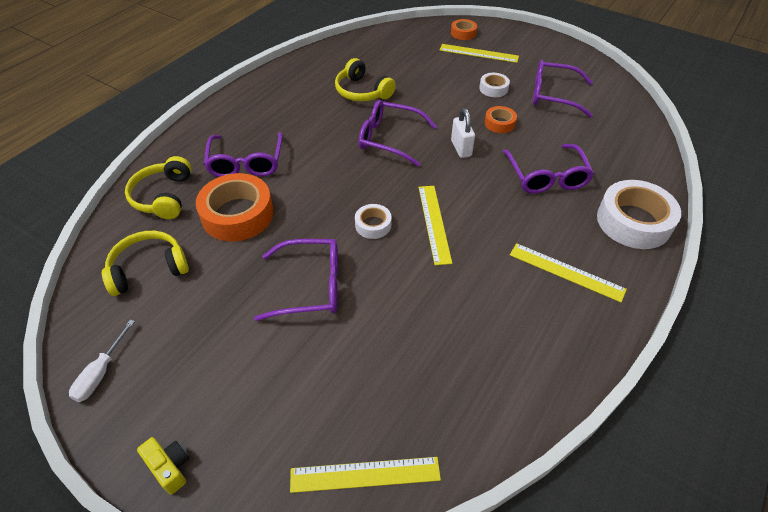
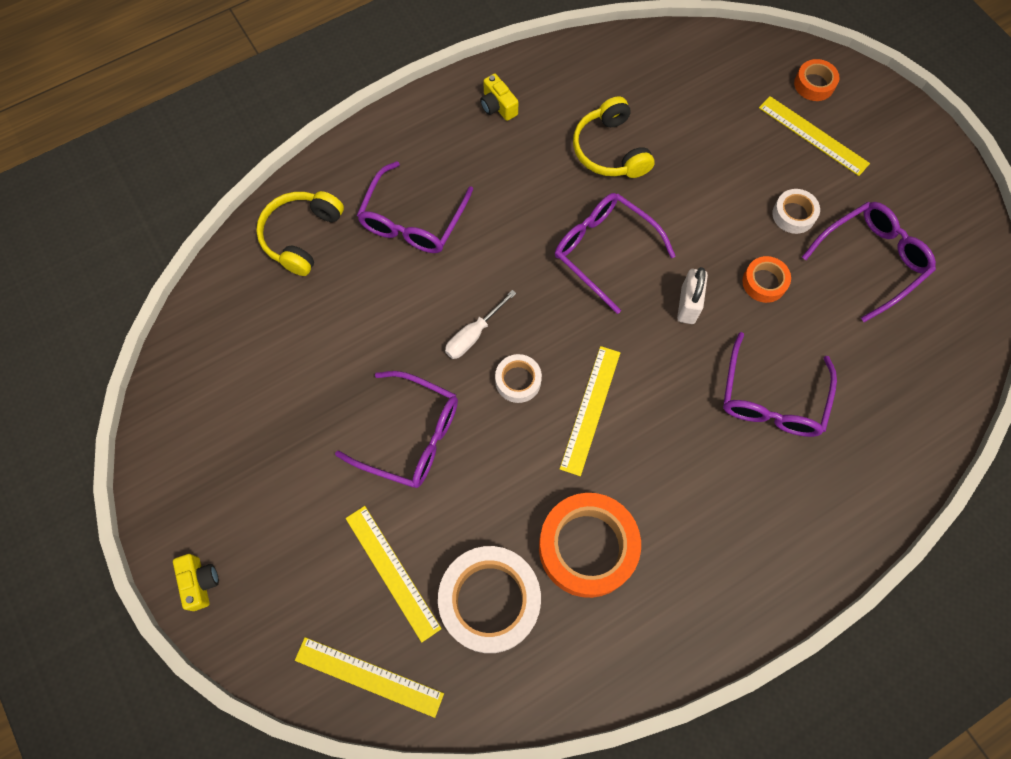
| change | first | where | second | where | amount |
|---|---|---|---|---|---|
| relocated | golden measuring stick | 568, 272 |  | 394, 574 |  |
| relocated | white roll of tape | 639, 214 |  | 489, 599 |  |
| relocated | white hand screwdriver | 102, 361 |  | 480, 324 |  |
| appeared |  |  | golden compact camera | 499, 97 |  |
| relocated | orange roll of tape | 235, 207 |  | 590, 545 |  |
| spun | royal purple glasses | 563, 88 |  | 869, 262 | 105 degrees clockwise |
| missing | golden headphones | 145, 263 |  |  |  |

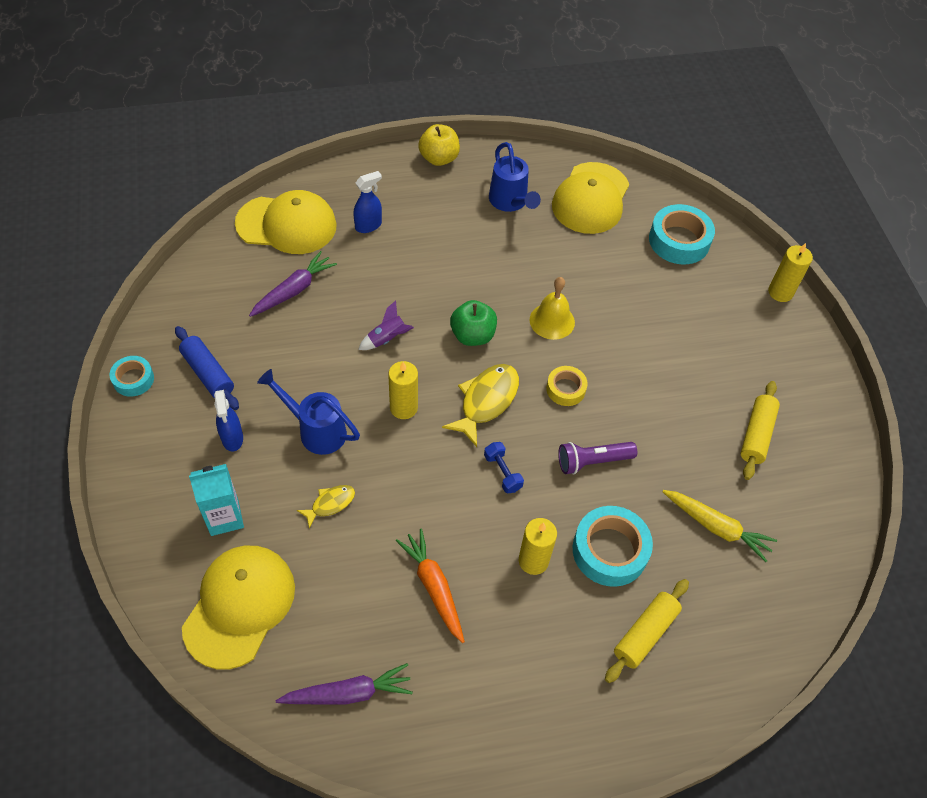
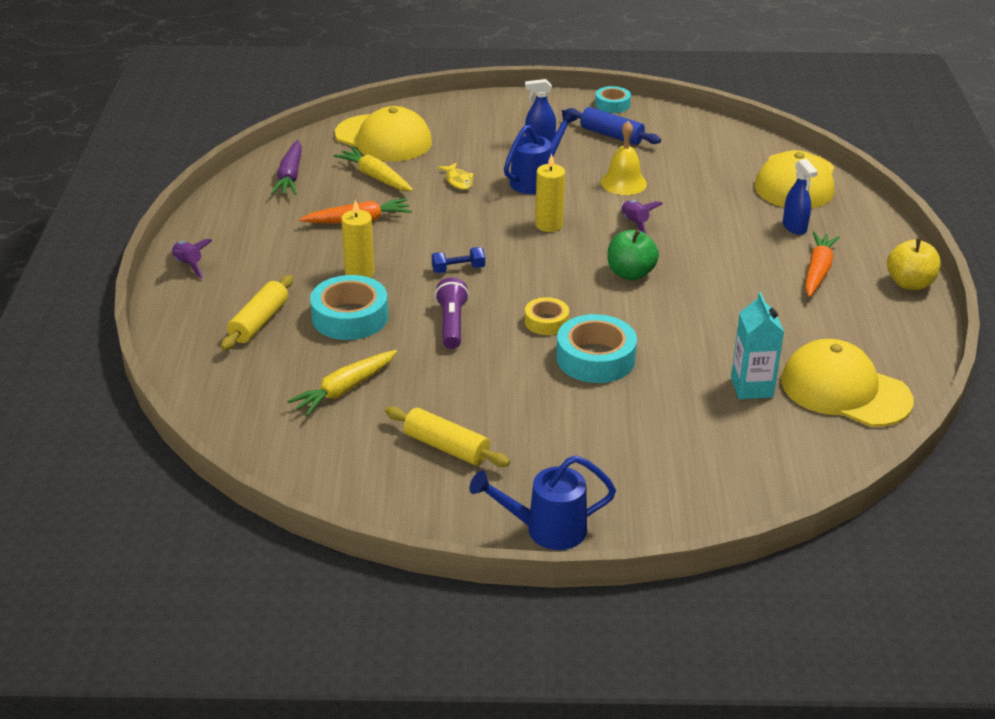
| change | first | where | second | where | amount |
|---|---|---|---|---|---|
| appeared |  |  | royal purple spaceship | 192, 259 |  |
| spun | golden pastry roller | 647, 631 |  | 257, 312 | 60 degrees clockwise |
| appeared |  |  | golden root vegetable | 373, 169 |  |
| relocated | cobalt watering can | 515, 177 |  | 543, 502 |  |
| relocated | aqua roll of tape | 682, 234 |  | 596, 348 |  |
| spun | cobalt pastry roller | 207, 368 |  | 613, 126 | 60 degrees clockwise |
| relocated | golden hand bell | 552, 308 |  | 624, 158 |  |
| relocated | aqua carton | 216, 500 |  | 757, 345 |  |
| appeared |  |  | orange root vegetable | 822, 264 |  |
| missing | royal purple root vegetable | 293, 284 |  |  |  |
| missing | golden fish | 480, 405 |  |  |  |
| missing | golden candle | 790, 272 |  |  |  |

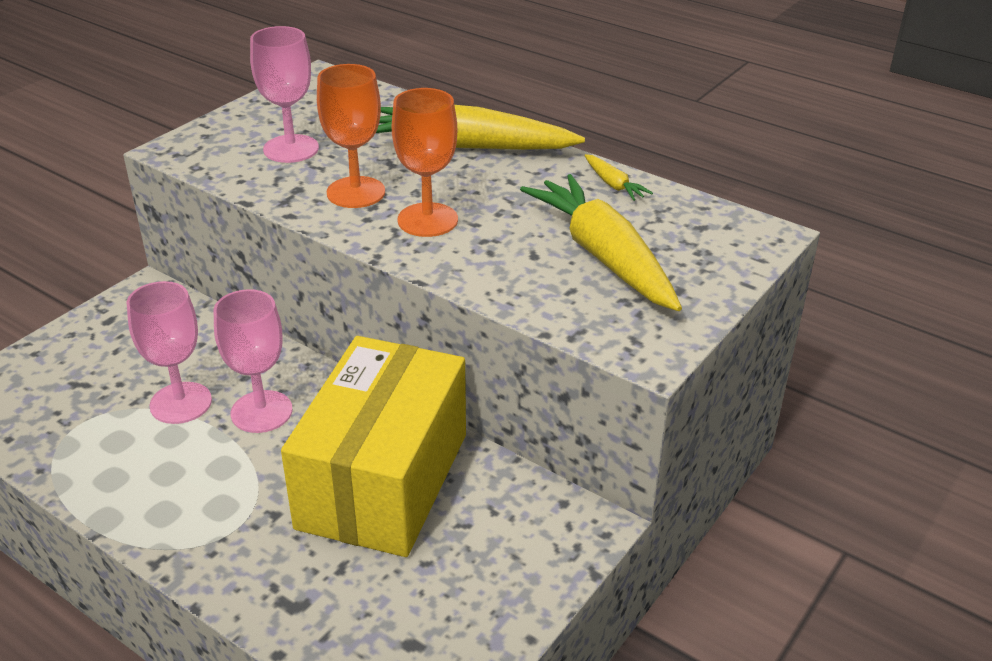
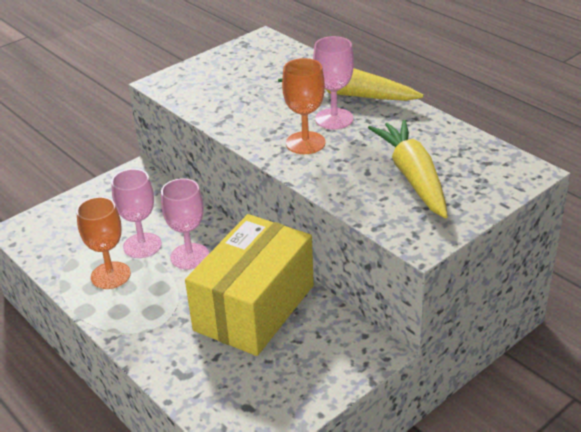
| change | first | where | second | where | amount |
|---|---|---|---|---|---|
| relocated | orange chalice | 351, 136 |  | 103, 243 |  |
| relocated | pink chalice | 284, 94 |  | 333, 82 |  |
| missing | golden root vegetable | 618, 177 |  |  |  |

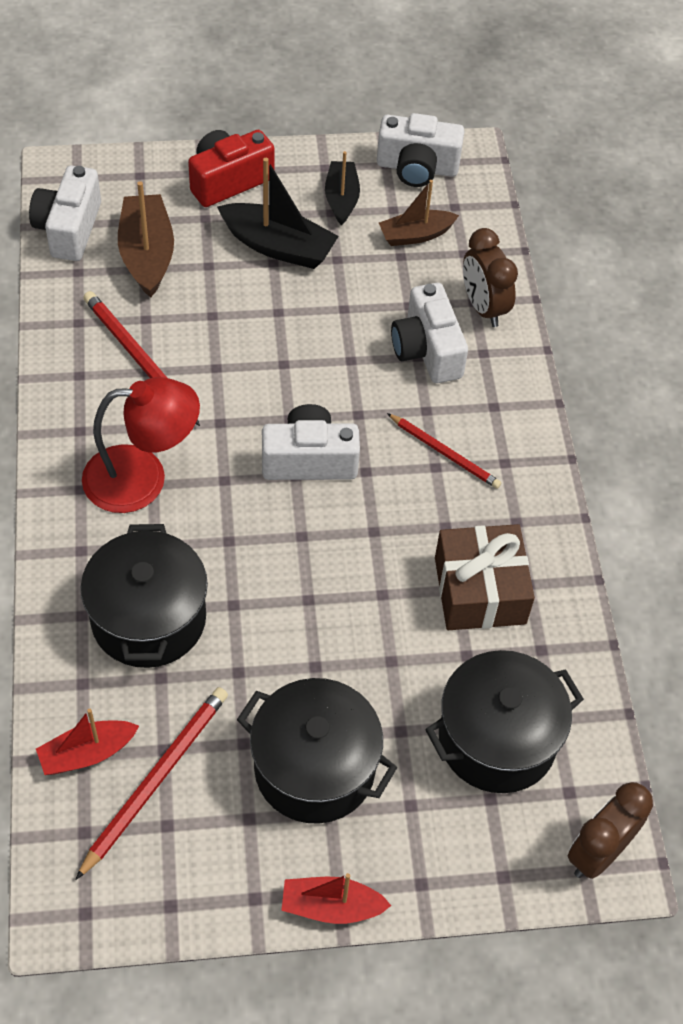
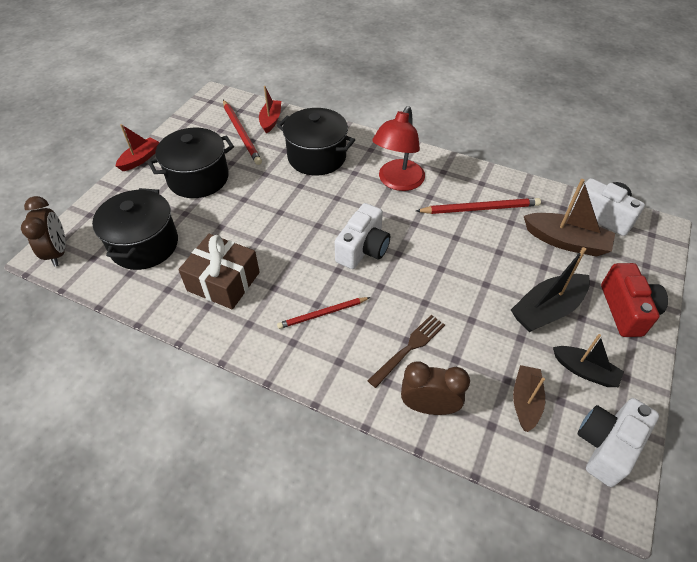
| change | first | where | second | where | amount |
|---|---|---|---|---|---|
| exchanged | white compact camera | 429, 333 | dark brown dinner fork | 406, 351 |  |

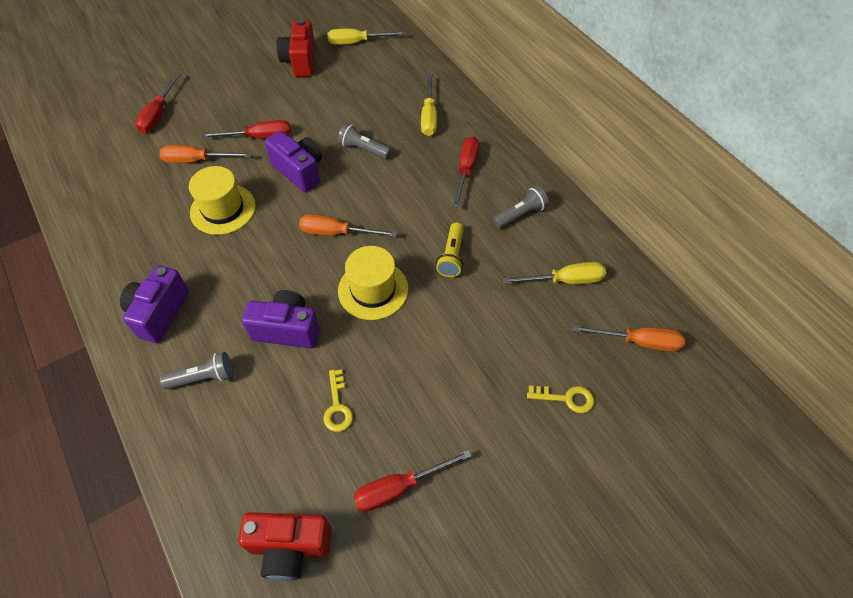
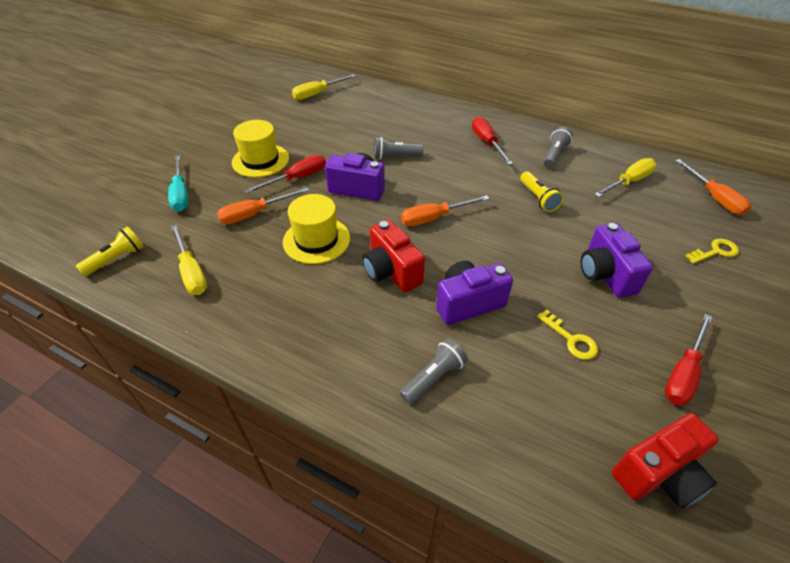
| change | first | where | second | where | amount |
|---|---|---|---|---|---|
| appeared |  |  | golden torch | 110, 251 |  |
| colour | red hand screwdriver | 158, 103 | aqua hand screwdriver | 178, 183 |  |
| relocated | golden hand screwdriver | 429, 105 |  | 189, 260 |  |
| relocated | golden tall hat | 373, 283 |  | 260, 148 |  |
| relocated | red compact camera | 295, 48 |  | 393, 256 |  |
| relocated | royal purple compact camera | 154, 304 |  | 617, 260 |  |
| spun | orange hand screwdriver | 628, 338 |  | 713, 187 | 90 degrees clockwise |

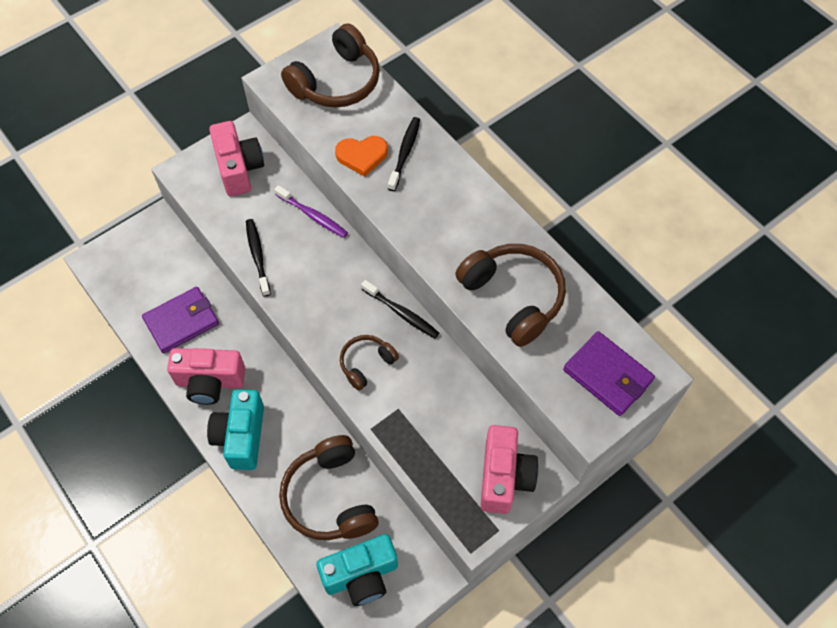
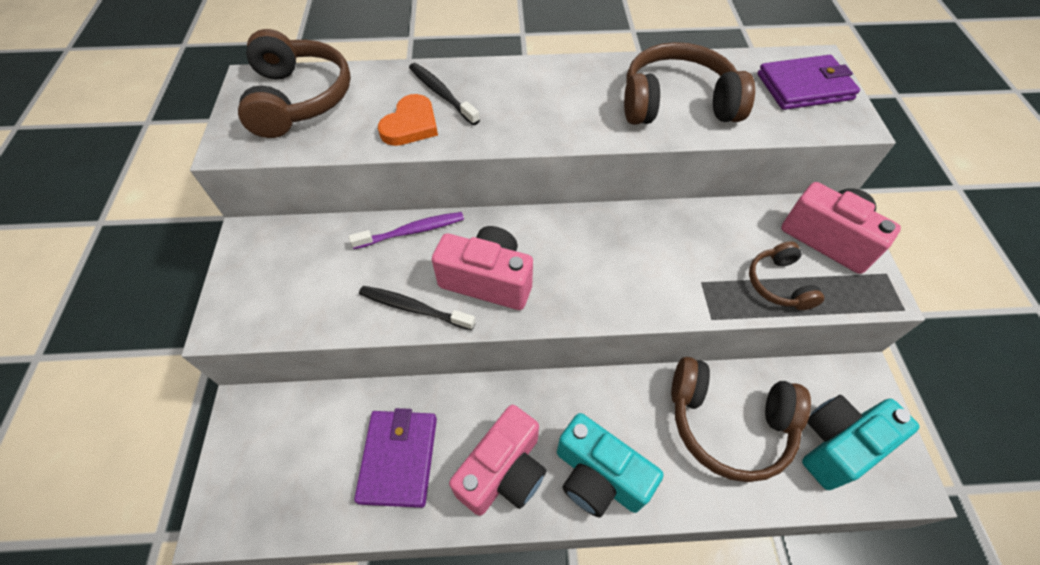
| change | first | where | second | where | amount |
|---|---|---|---|---|---|
| relocated | pink compact camera | 236, 159 |  | 482, 268 |  |
| relocated | dark brown headphones | 369, 362 |  | 786, 275 |  |
| spun | aqua compact camera | 357, 570 |  | 861, 442 | 135 degrees counterclockwise |
| missing | black toothbrush | 400, 309 |  |  |  |

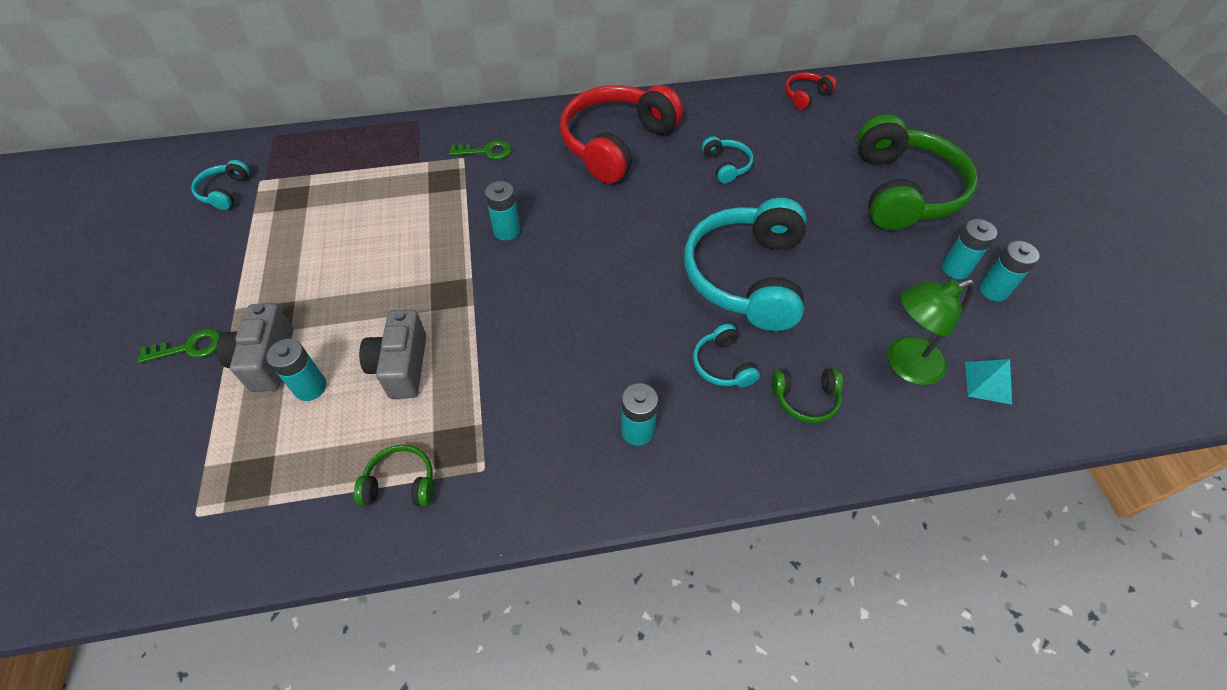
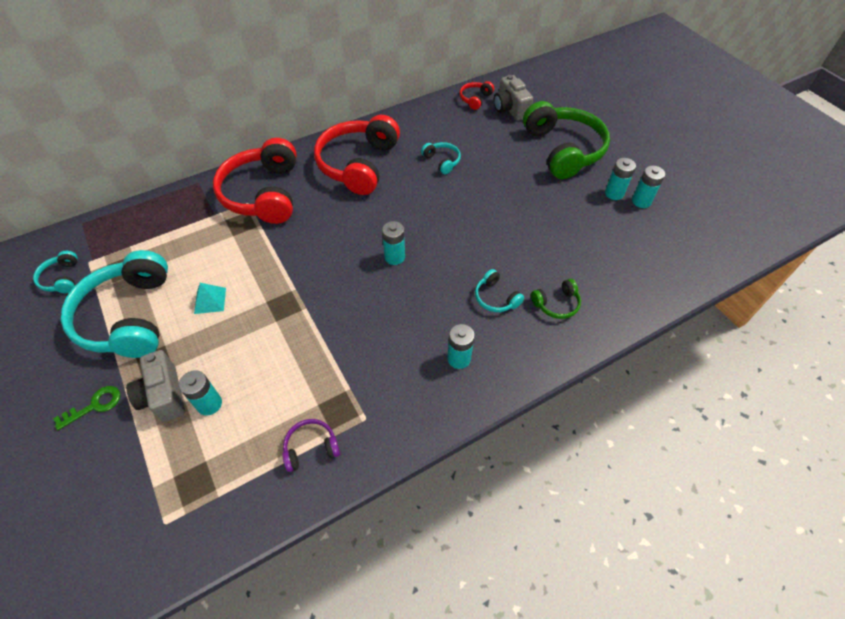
| change | first | where | second | where | amount |
|---|---|---|---|---|---|
| relocated | aqua headphones | 745, 264 |  | 114, 304 |  |
| relocated | aqua solid pyramid | 988, 382 |  | 210, 298 |  |
| exchanged | leaf-green door key | 480, 150 | red headphones | 254, 181 |  |
| colour | leaf-green headphones | 394, 475 | royal purple headphones | 311, 445 |  |
| relocated | aqua power cell | 502, 211 |  | 393, 243 |  |
| relocated | ash-grey compact camera | 392, 354 |  | 513, 98 |  |
| missing | leaf-green lamp | 931, 332 |  |  |  |

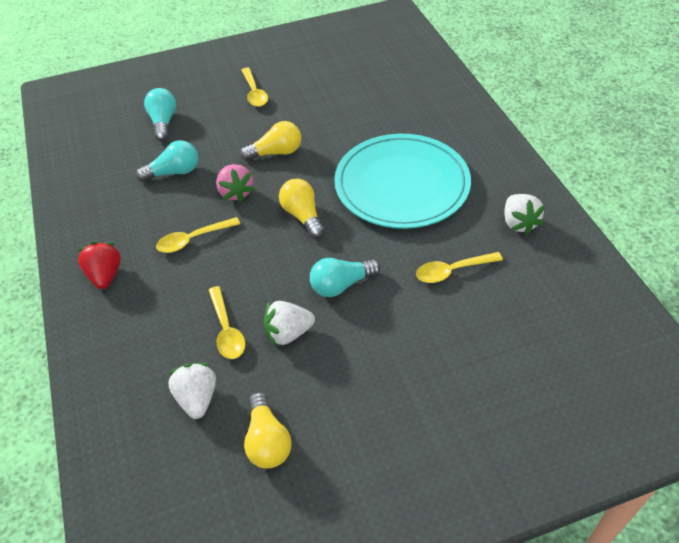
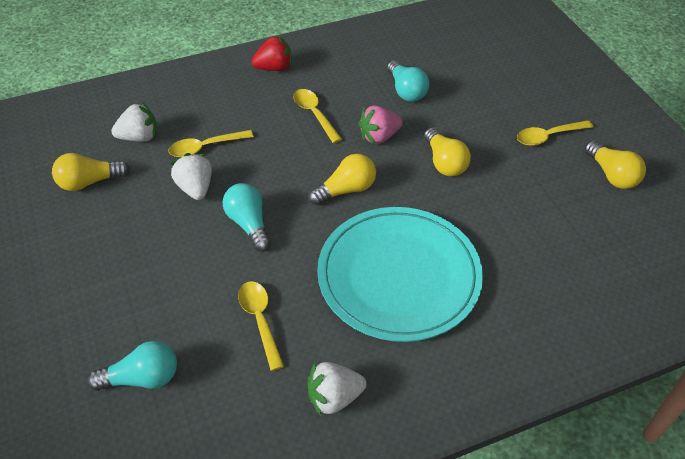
| change | first | where | second | where | amount |
|---|---|---|---|---|---|
| relocated | aqua bulb | 160, 114 |  | 132, 366 |  |
| appeared |  |  | golden bulb | 615, 164 |  |

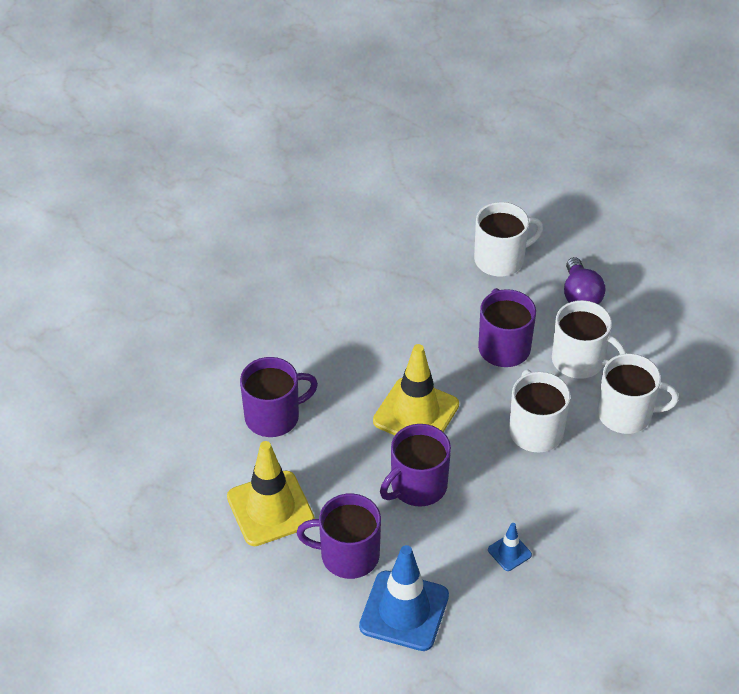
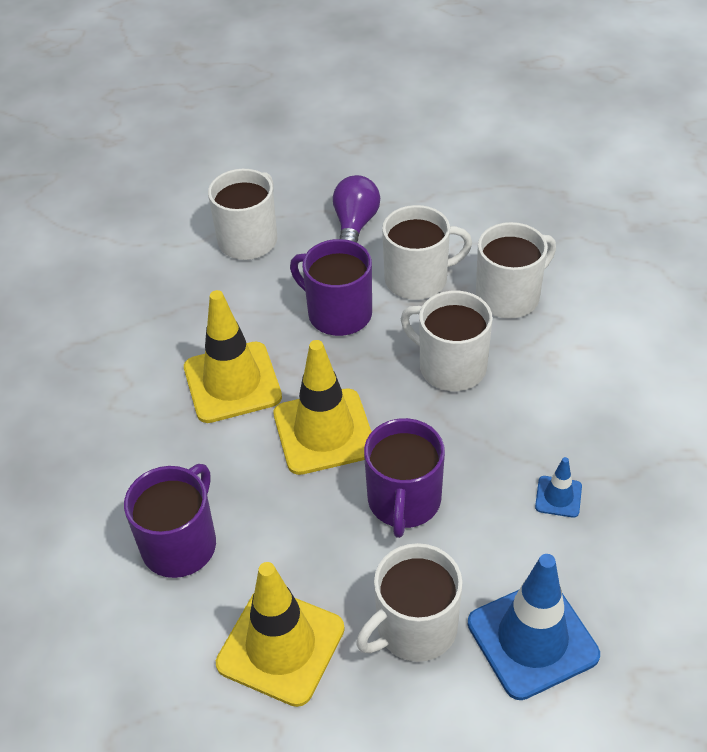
| change | first | where | second | where | amount |
|---|---|---|---|---|---|
| appeared |  |  | golden safety cone | 233, 356 |  |
| spun | royal purple bulb | 585, 280 |  | 356, 209 | 120 degrees counterclockwise |
| colour | royal purple tea mug | 339, 536 | white tea mug | 409, 602 |  |

